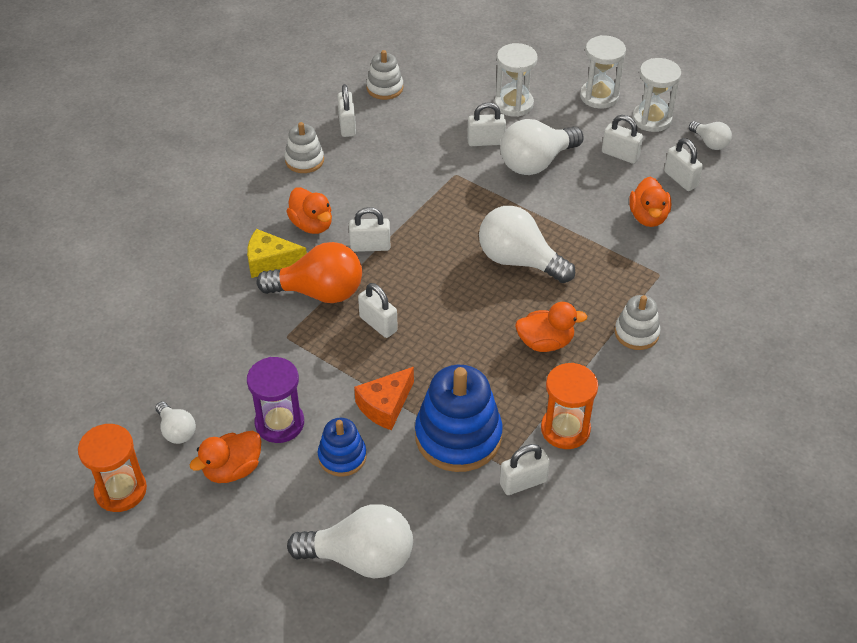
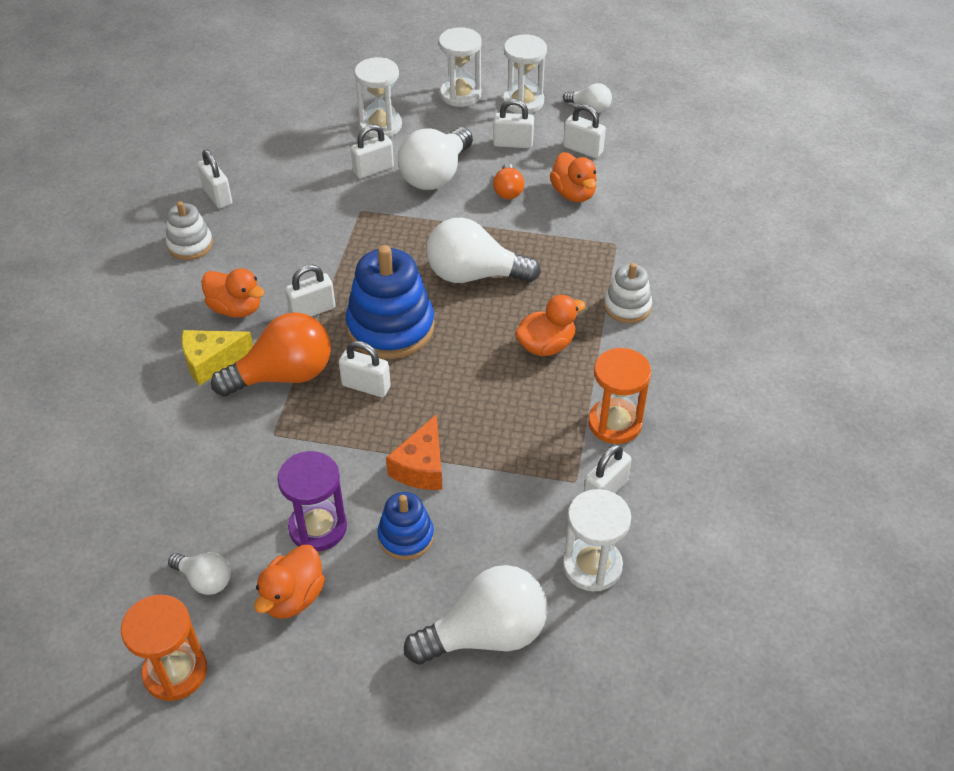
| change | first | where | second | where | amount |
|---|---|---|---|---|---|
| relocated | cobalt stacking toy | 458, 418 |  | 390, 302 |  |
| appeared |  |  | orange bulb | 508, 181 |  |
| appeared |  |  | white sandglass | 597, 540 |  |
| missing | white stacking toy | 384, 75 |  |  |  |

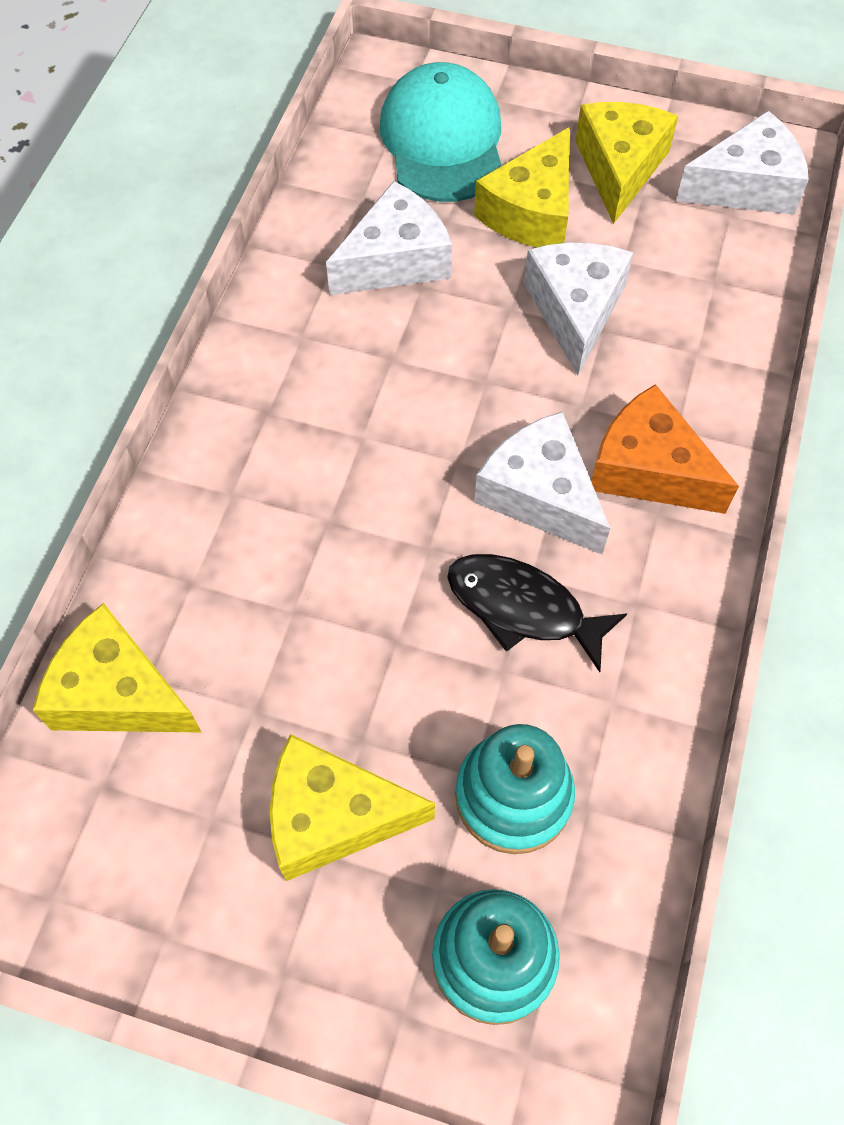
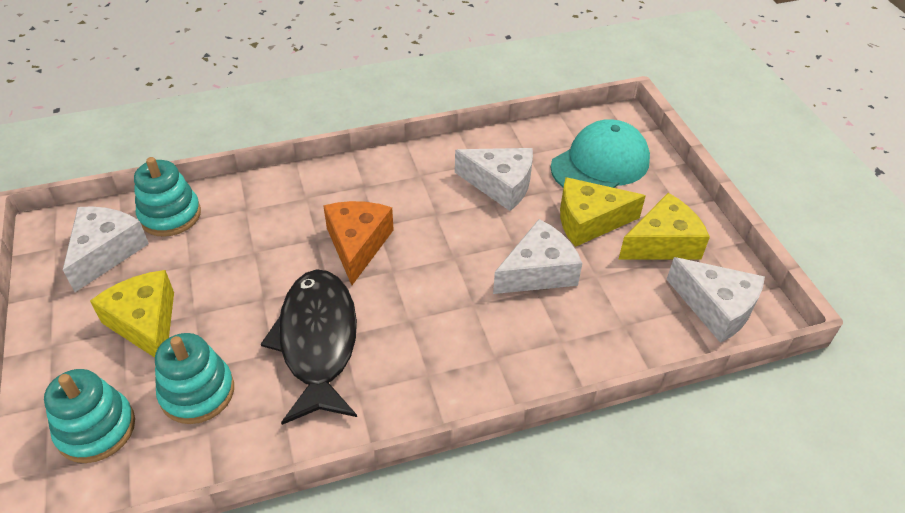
| change | first | where | second | where | amount |
|---|---|---|---|---|---|
| relocated | white cheese | 542, 483 |  | 106, 249 |  |
| exchanged | golden cheese | 117, 668 | aqua stacking toy | 167, 197 |  |
| size | black fish | 537, 613 |  | 309, 347 | x1.56 |
| relocated | orange cheese | 665, 449 |  | 358, 243 |  |

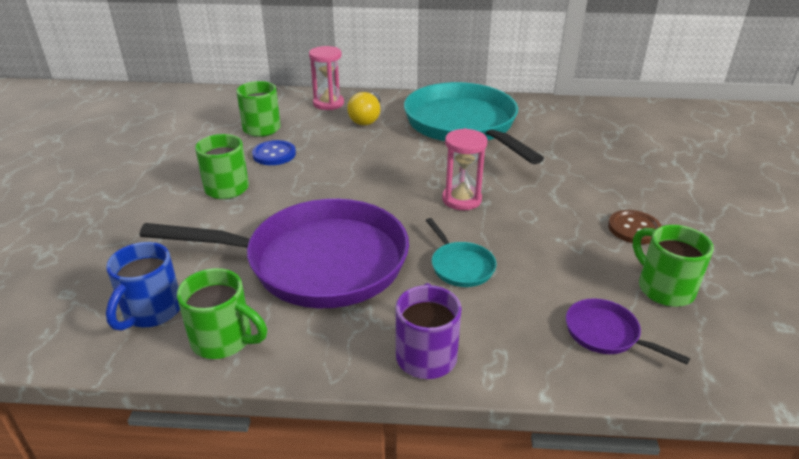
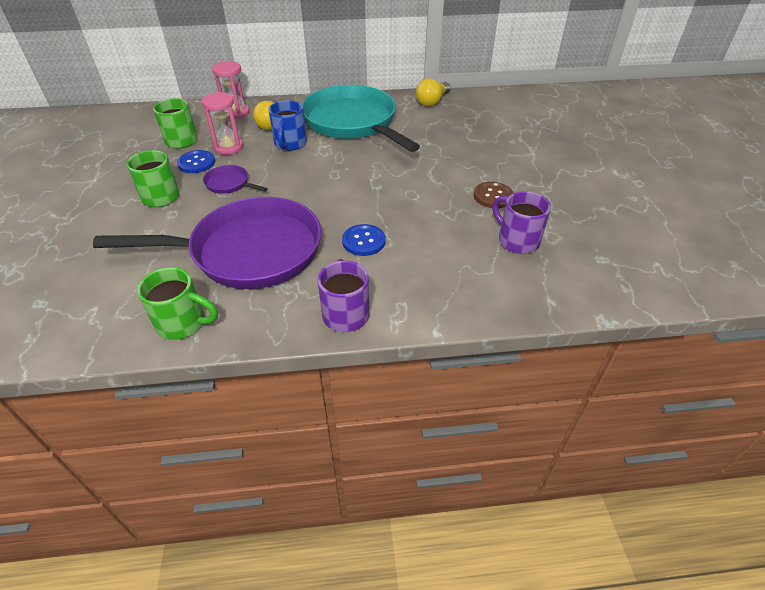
| change | first | where | second | where | amount |
|---|---|---|---|---|---|
| relocated | pink sandglass | 465, 169 |  | 222, 123 |  |
| relocated | royal purple frying pan | 628, 331 |  | 235, 179 |  |
| relocated | cobalt tea mug | 143, 286 |  | 288, 125 |  |
| exchanged | aqua frying pan | 461, 252 | cobalt shirt button | 364, 240 |  |
| appeared |  |  | golden bulb | 433, 92 |  |
| colour | leaf-green tea mug | 673, 266 | royal purple tea mug | 521, 222 |  |

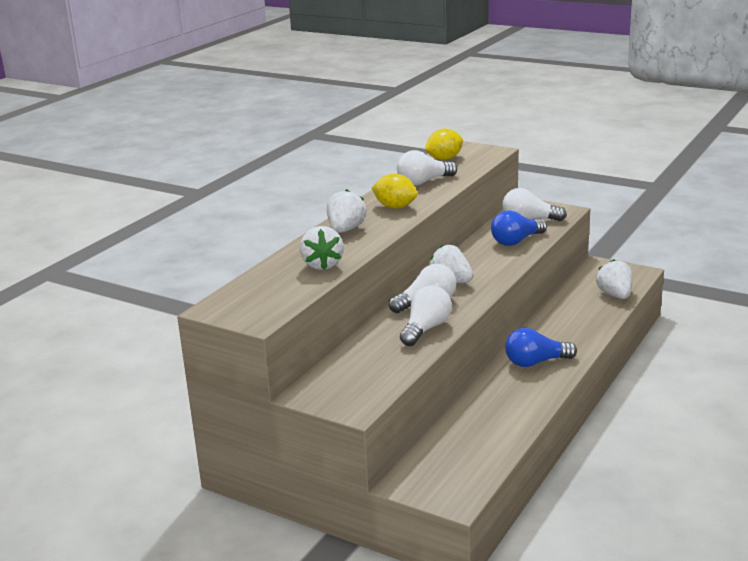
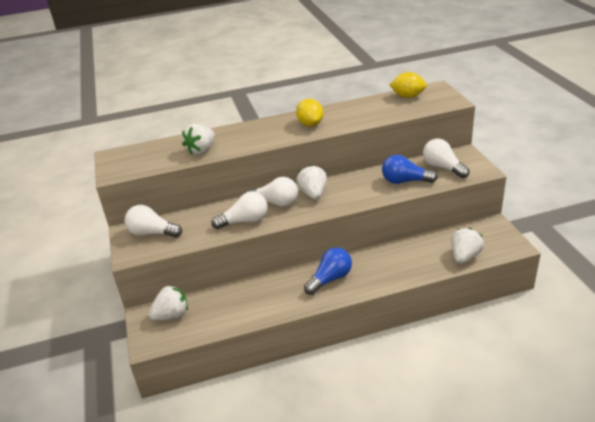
| change | first | where | second | where | amount |
|---|---|---|---|---|---|
| relocated | white bulb | 427, 168 |  | 153, 221 |  |
| relocated | white toy strawberry | 346, 211 |  | 168, 302 |  |
| spun | cobalt bulb | 541, 347 |  | 328, 271 | 105 degrees clockwise |

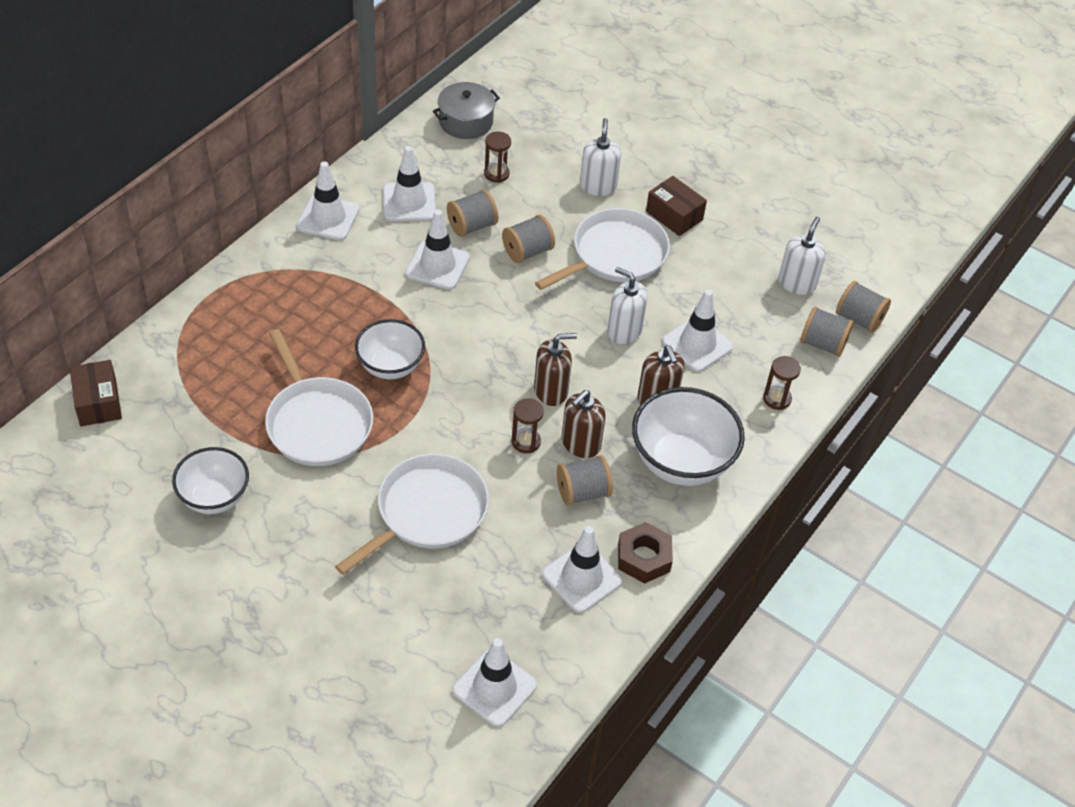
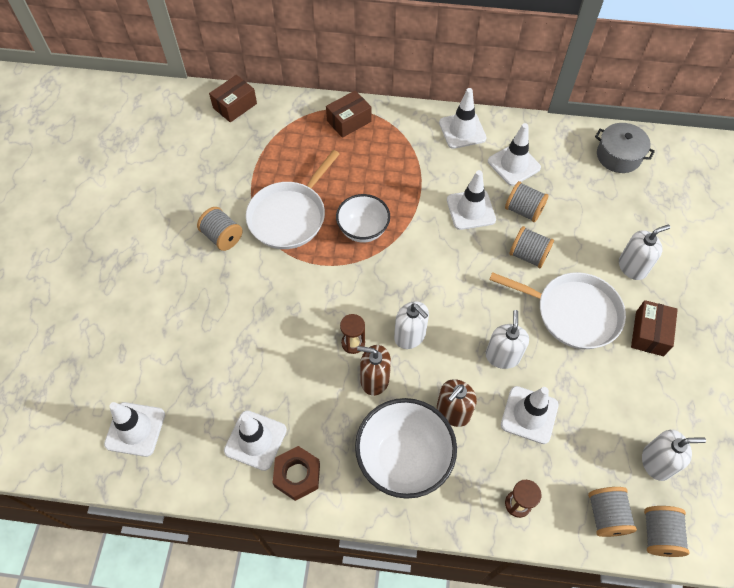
| change | first | where | second | where | amount |
|---|---|---|---|---|---|
| relocated | ash-grey bobbin | 585, 480 |  | 220, 229 |  |
| appeared |  |  | dark brown parcel | 348, 114 |  |
| colour | dark brown soap pump | 555, 369 | white soap pump | 411, 325 |  |
| missing | white serving bowl | 210, 480 |  |  |  |
| missing | white frying pan | 412, 514 |  |  |  |
| missing | dark brown sandglass | 497, 157 |  |  |  |

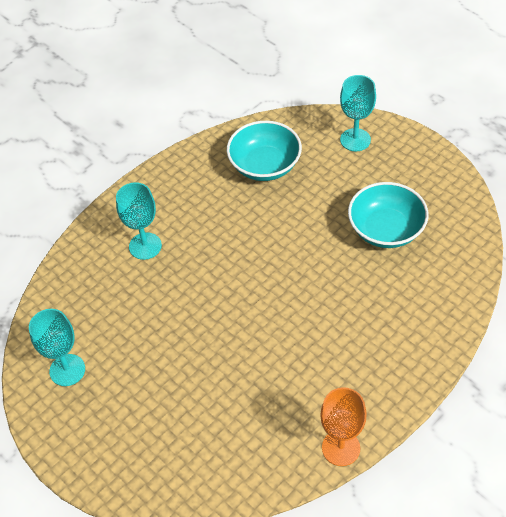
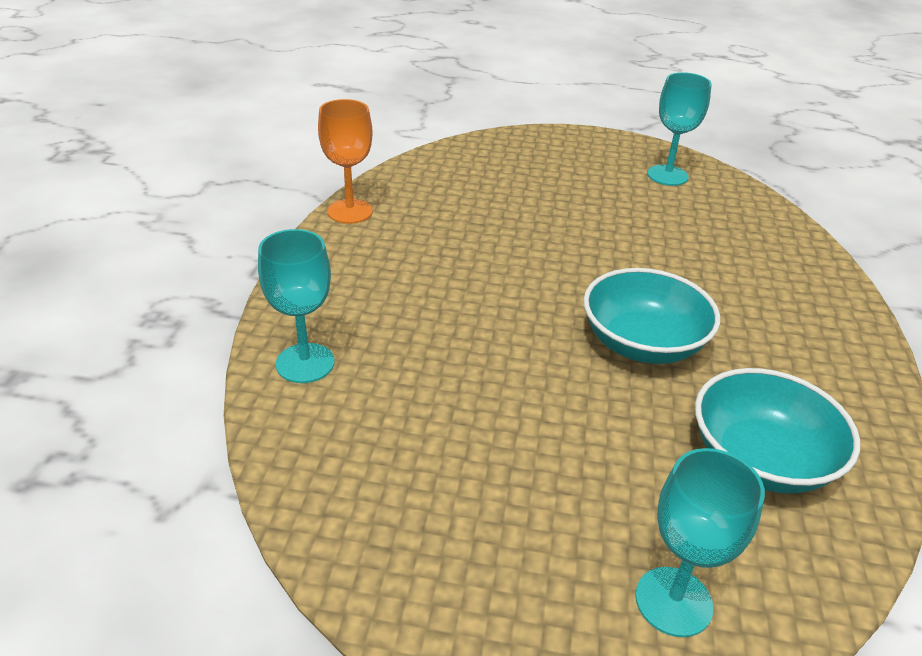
| change | first | where | second | where | amount |
|---|---|---|---|---|---|
| relocated | aqua chalice | 139, 221 |  | 296, 306 |  |
| relocated | aqua serving bowl | 388, 215 |  | 651, 316 |  |

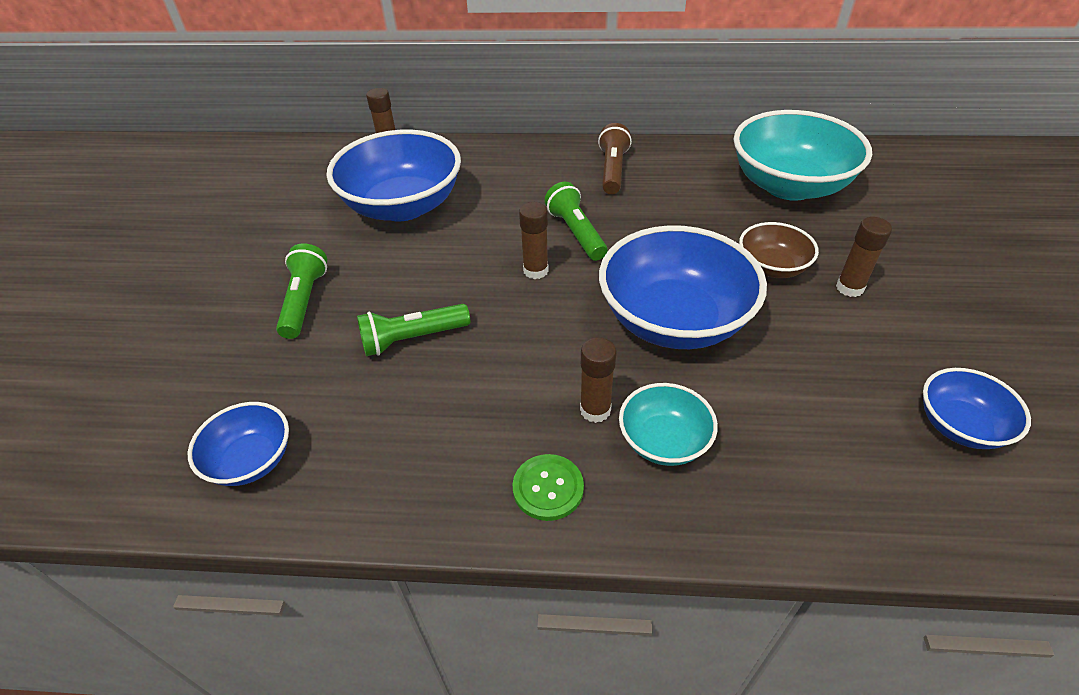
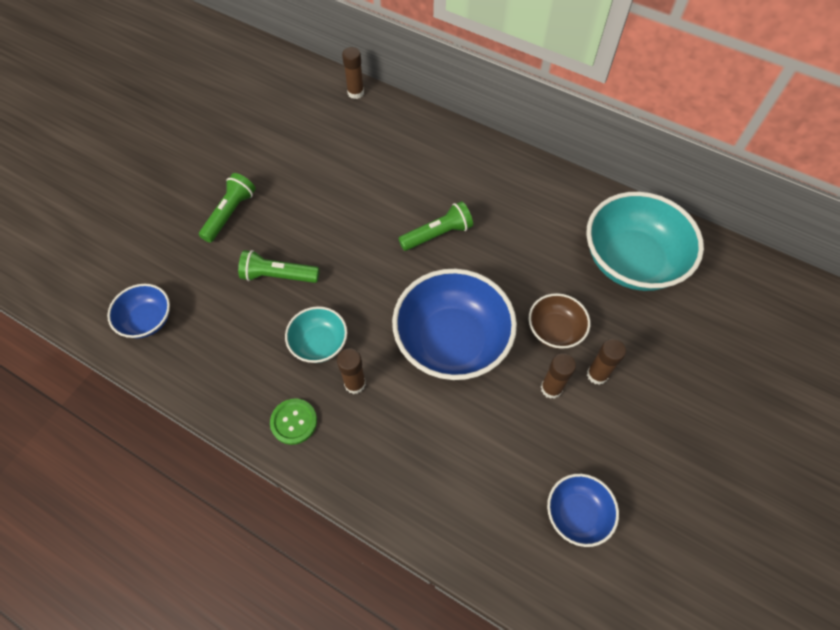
| change | first | where | second | where | amount |
|---|---|---|---|---|---|
| relocated | aqua serving bowl | 668, 424 |  | 316, 334 |  |
| spun | leaf-green torch | 576, 221 |  | 435, 226 | 60 degrees clockwise |
| relocated | dark brown stick of glue | 534, 240 |  | 558, 376 |  |
| missing | cobalt serving bowl | 394, 175 |  |  |  |
| missing | dark brown torch | 615, 158 |  |  |  |

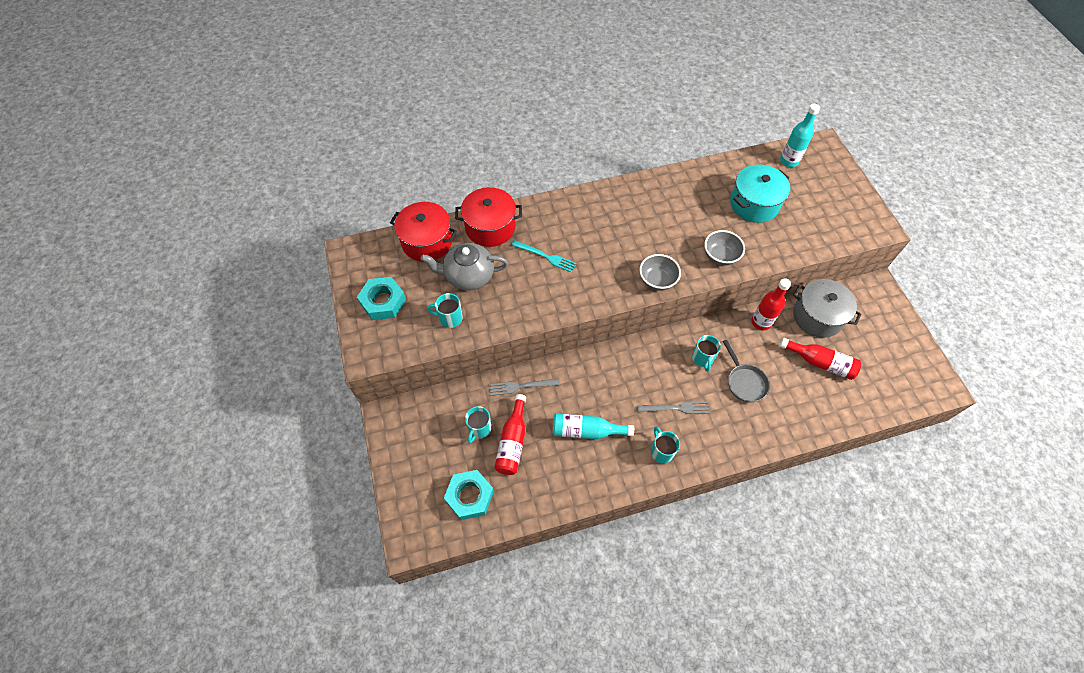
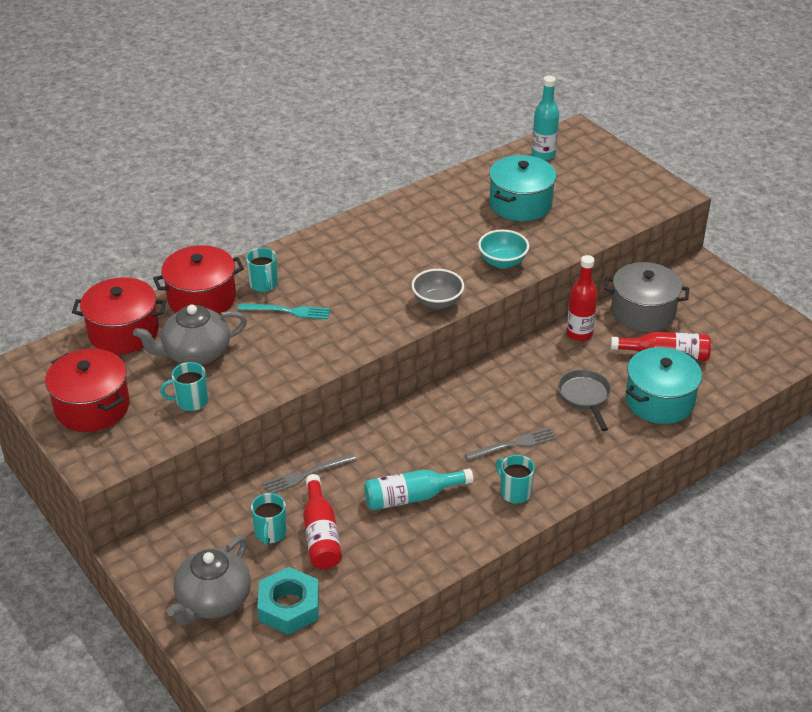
| change | first | where | second | where | amount |
|---|---|---|---|---|---|
| exchanged | aqua nut | 381, 298 | red stockpot | 87, 390 |  |
| appeared |  |  | ash-grey china teapot | 209, 581 |  |
| relocated | aqua tea mug | 706, 353 |  | 262, 270 |  |
| colour | ash-grey serving bowl | 724, 248 | aqua serving bowl | 503, 249 |  |
| spun | ash-grey frying pan | 746, 371 |  | 584, 400 | 150 degrees counterclockwise |
| appeared |  |  | aqua stockpot | 663, 385 |  |

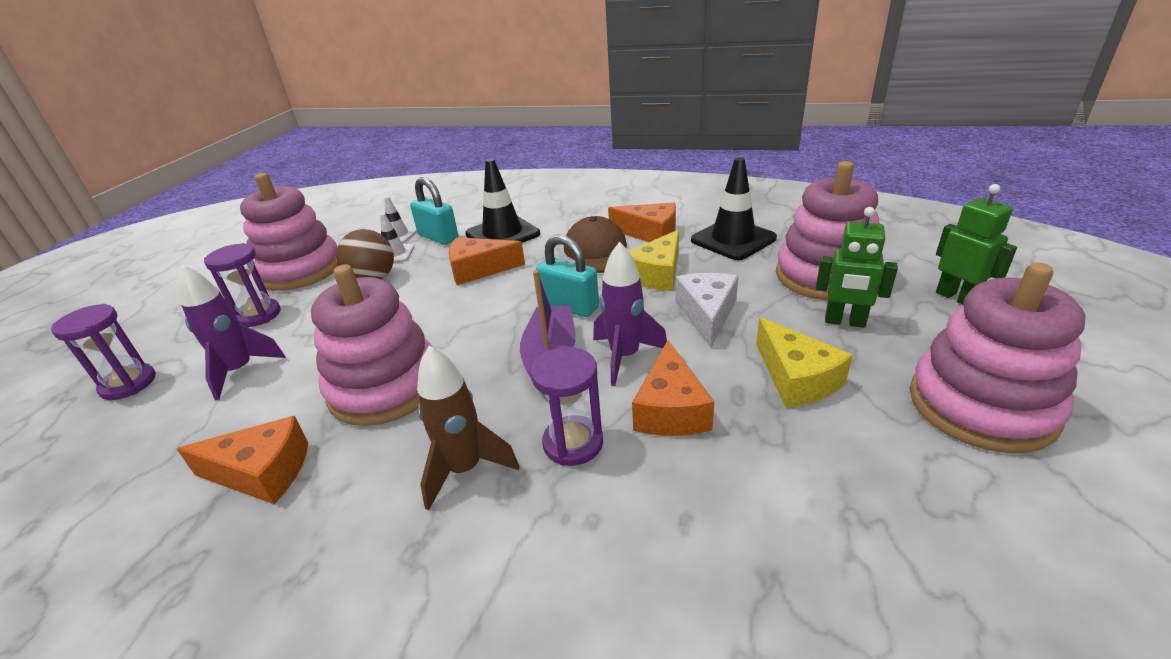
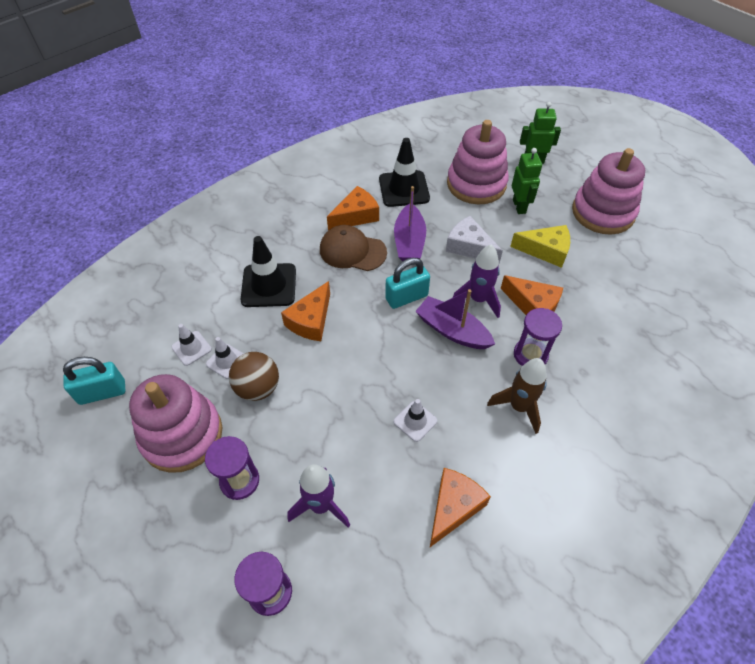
| change | first | where | second | where | amount |
|---|---|---|---|---|---|
| relocated | aqua padlock | 434, 211 |  | 94, 381 |  |
| exchanged | golden cheese | 654, 260 | royal purple sailboat | 410, 223 |  |
| exchanged | pink stacking toy | 371, 345 | white safety cone | 415, 420 |  |
| spun | leaf-green robot | 857, 267 |  | 527, 181 | 60 degrees counterclockwise |

